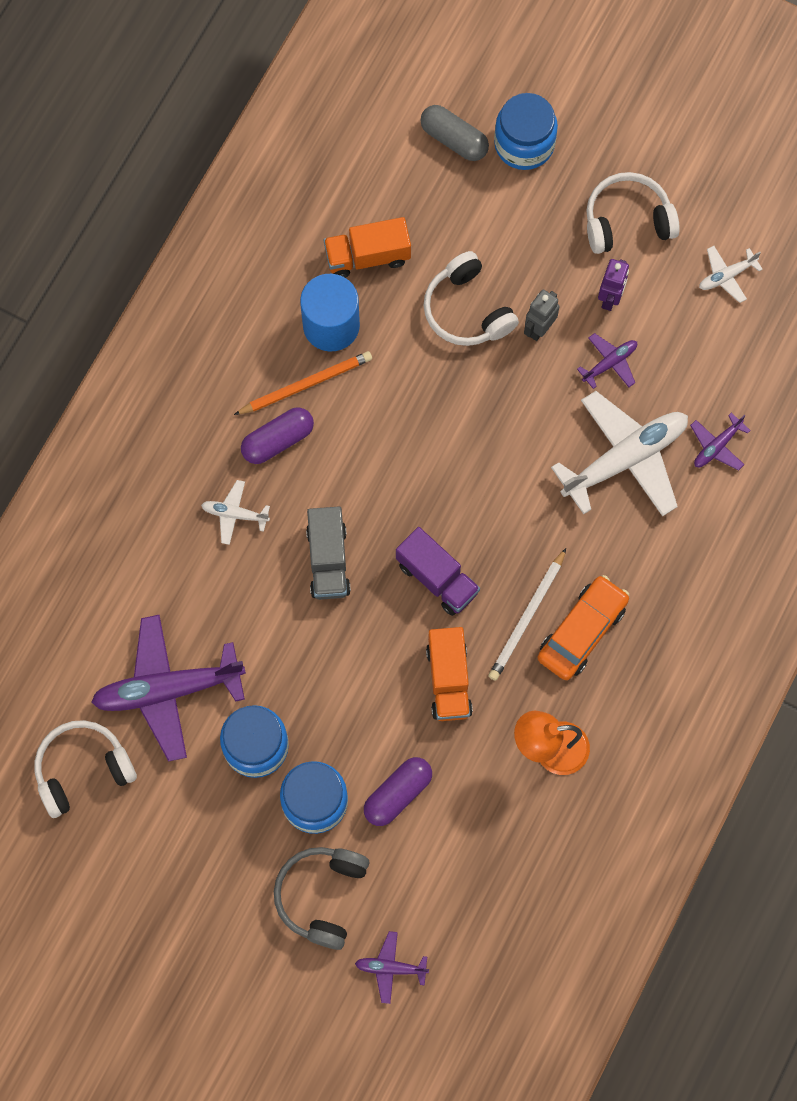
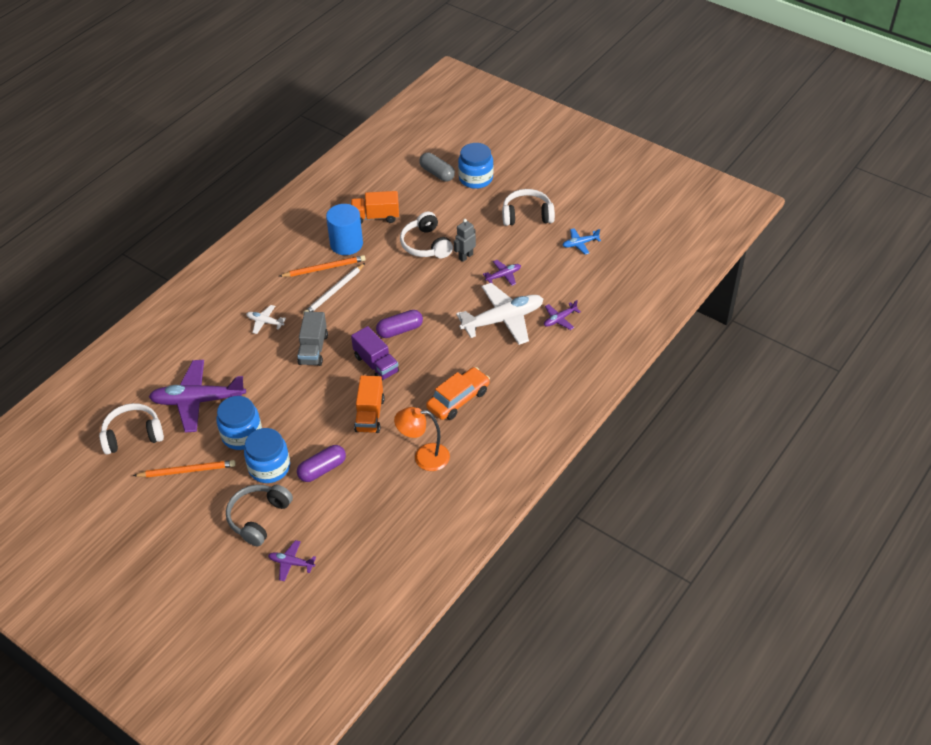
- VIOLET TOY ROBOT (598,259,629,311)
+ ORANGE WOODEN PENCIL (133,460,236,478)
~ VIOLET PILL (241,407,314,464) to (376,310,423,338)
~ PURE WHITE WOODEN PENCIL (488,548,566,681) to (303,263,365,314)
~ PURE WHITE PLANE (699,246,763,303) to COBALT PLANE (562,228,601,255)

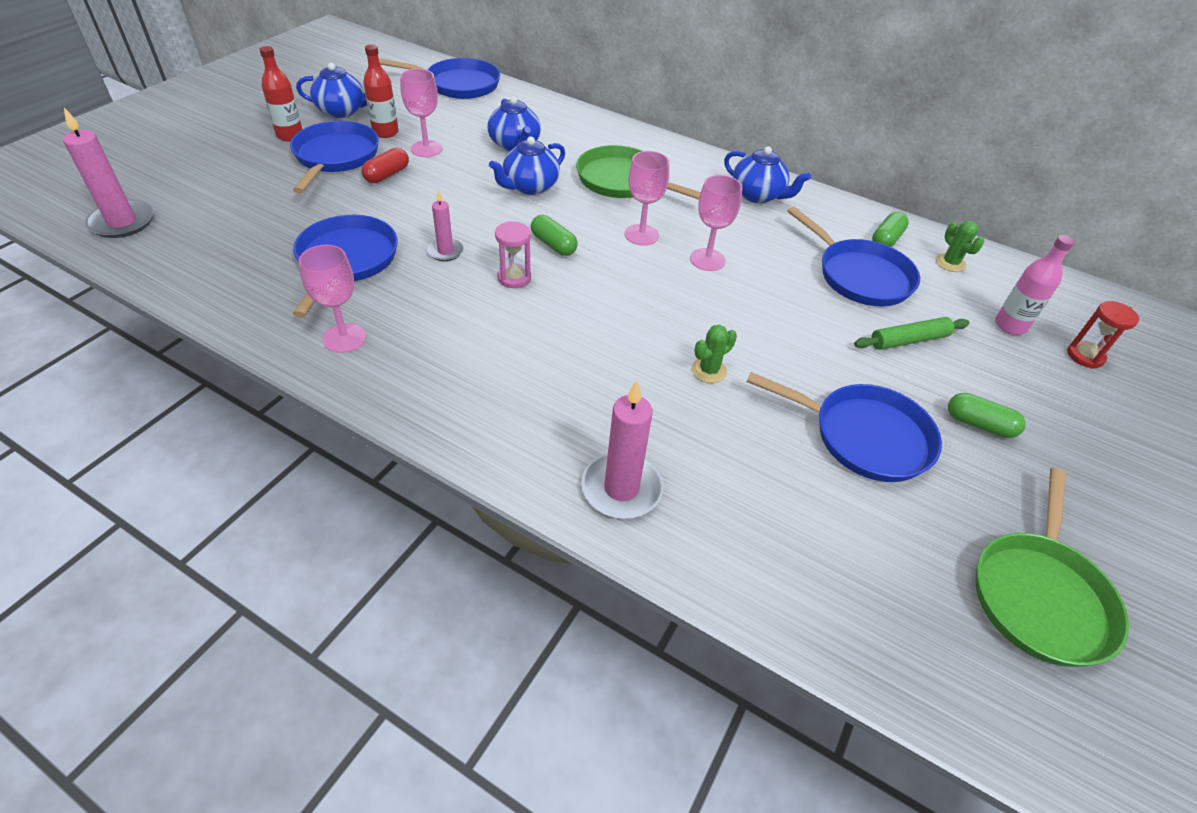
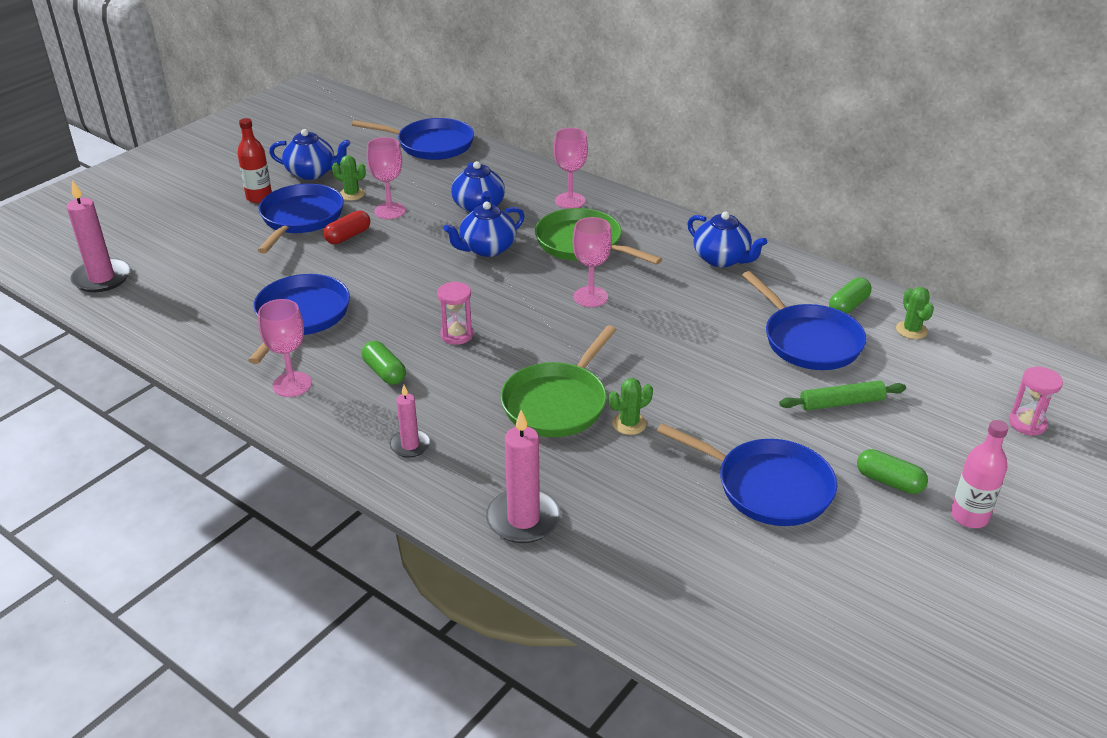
~ PINK WAX CANDLE (427,190,464,261) to (390,385,431,458)
~ EMERALD PILL (531,215,578,256) to (361,341,406,385)
~ PINK GOBLET (690,175,742,271) to (554,128,588,209)
~ EMERALD FRYING PAN (975,468,1129,667) to (501,325,616,437)
~ PINK FLASK (995,235,1075,335) to (951,420,1009,528)
~ SCARLET FLASK (363,44,399,138) to EMERALD CACTUS (332,155,366,201)
~ SCARLET HOURGLASS (1067,301,1139,369) to PINK HOURGLASS (1009,367,1063,436)

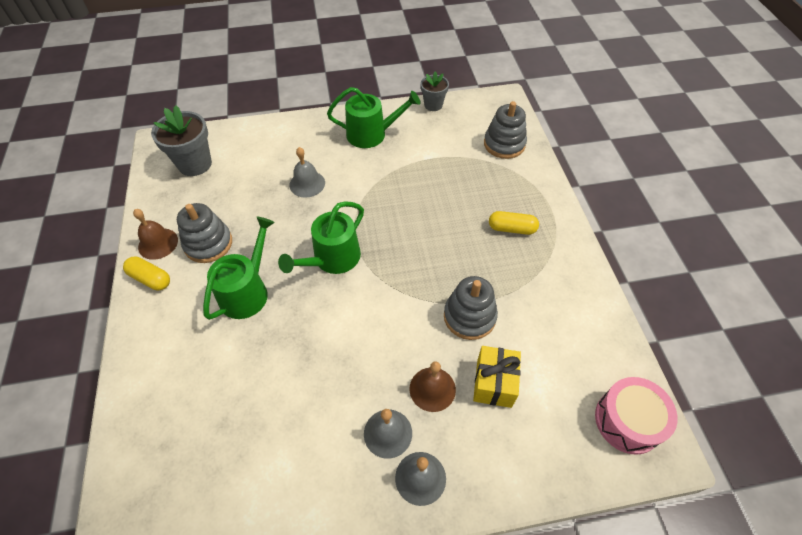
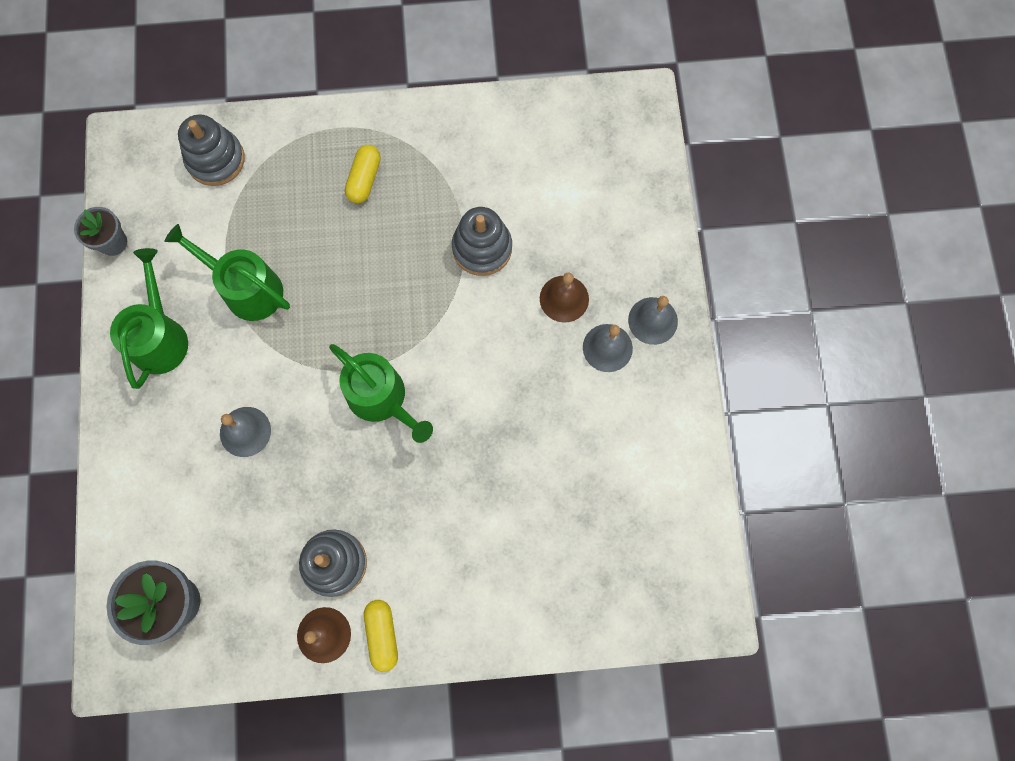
- GOLDEN PRESENT (473,346,521,408)
- PINK TOY DRUM (595,377,678,455)
~ EMERALD SPRINKLING CAN (203,217,275,320) to (164,224,290,321)
~ GOLDEN PILL (123,256,170,290) = (364,600,398,672) 45 degrees counterclockwise

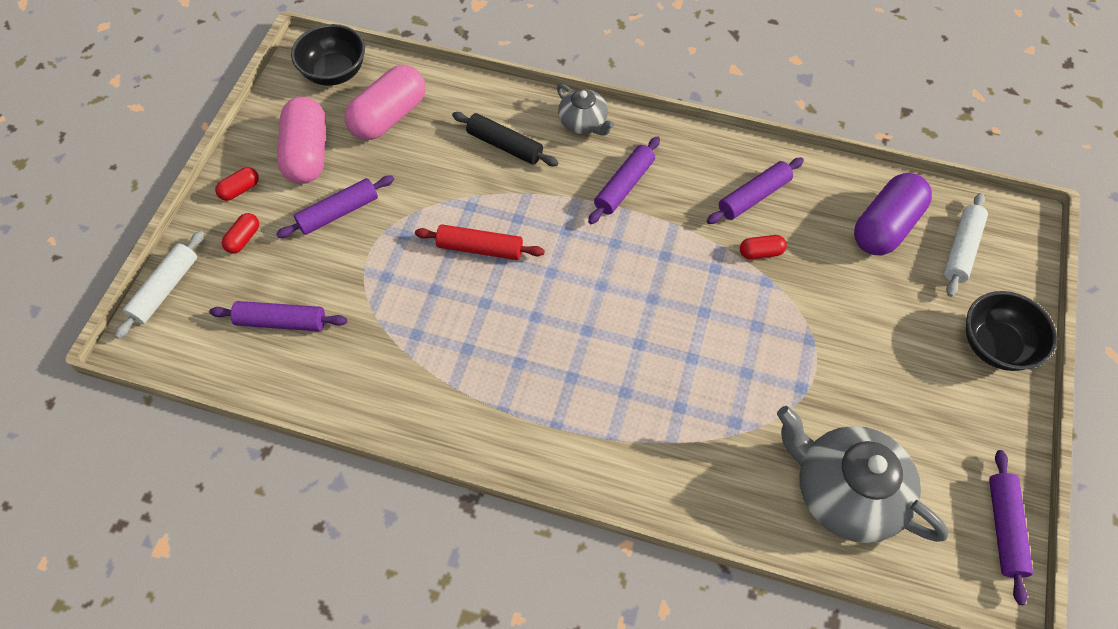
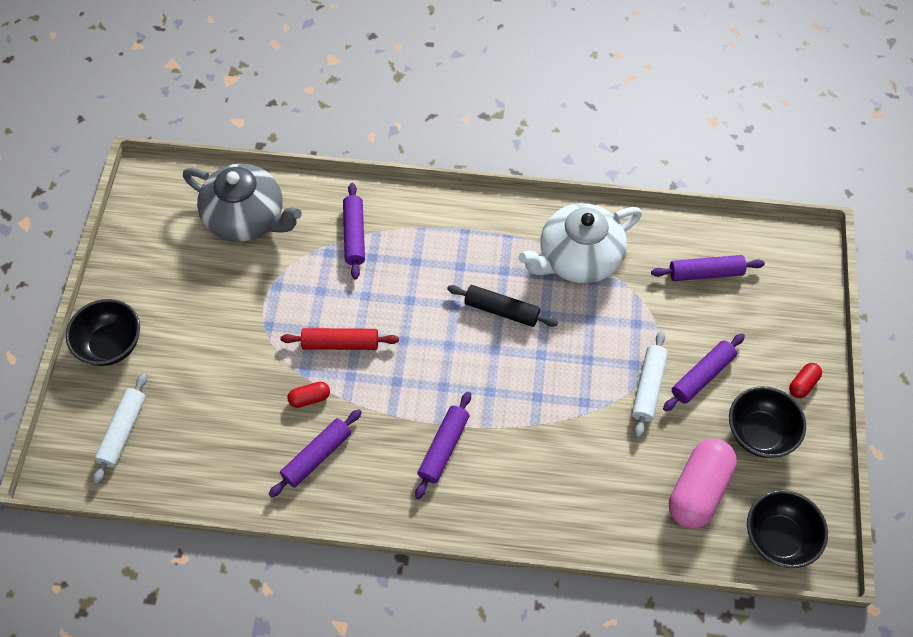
- SCARLET PILL (222,213,259,253)
- ASH-GREY CHINA TEAPOT (557,84,614,136)
- VIOLET PILL (854,173,932,255)
+ PURE WHITE CHINA TEAPOT (518,203,642,284)
~ PURE WHITE DOUGH ROLLER (115,231,204,339) to (632,331,668,438)
~ SCARLET DOUGH ROLLER (415,224,545,260) to (280,328,399,350)
~ EBONY DOUGH ROLLER (452,112,558,166) to (447,285,558,327)
~ VIOLET DOUGH ROLLER (989,450,1033,605) to (343,183,365,279)
~ PINK PILL (277,97,326,184) to EBONY SERVING BOWL (729,386,806,458)

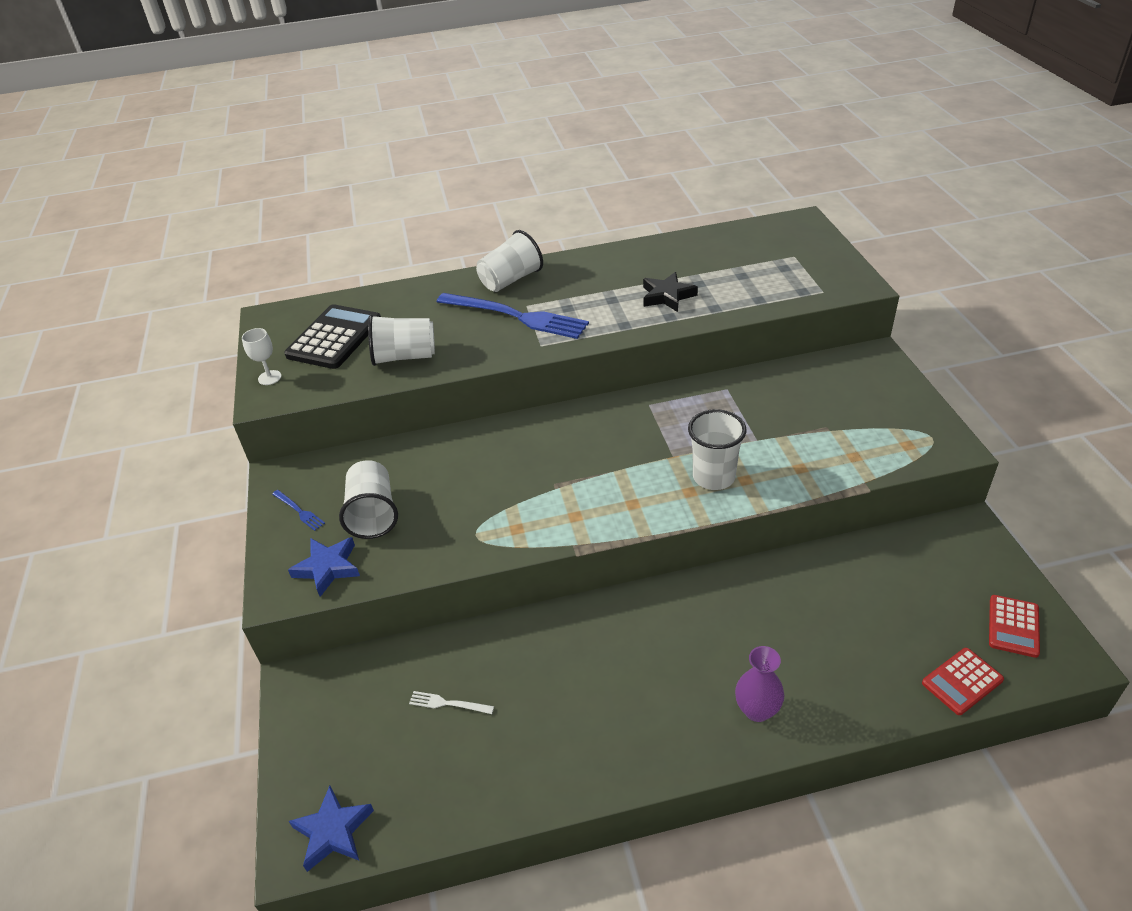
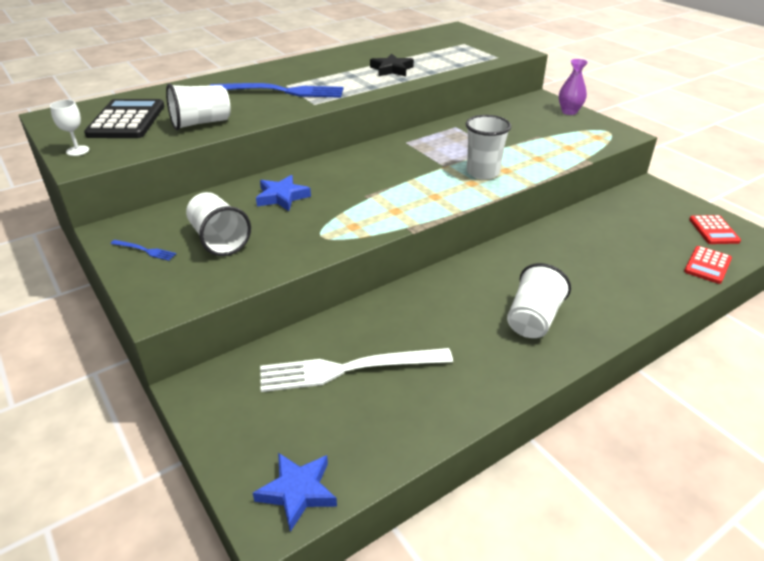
~ COBALT STAR (288,537,360,597) to (256,175,311,211)
~ PURE WHITE CUP (476,230,543,292) to (507,263,571,338)
~ VIOLET FLOWER VASE (735,646,785,722) to (559,59,588,115)
~ PURE WHITE DINNER FORK (409,691,494,714) = (260,348,453,392) x2.43

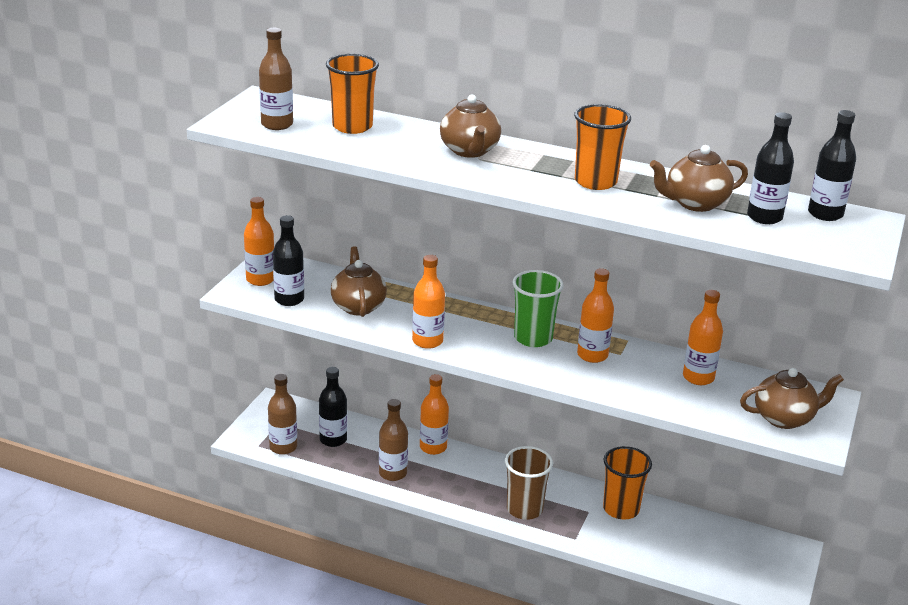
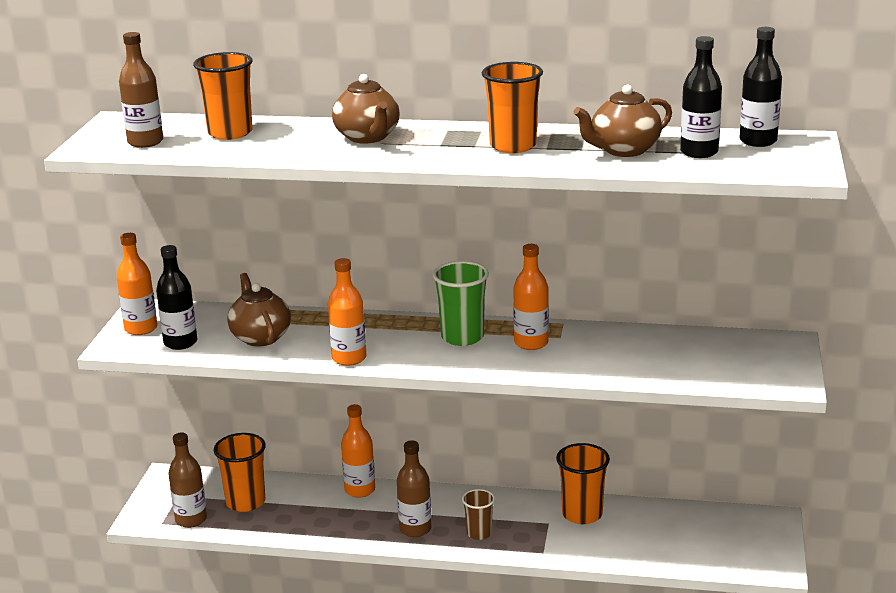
- ORANGE FLASK (683,290,723,385)
- RUSSET CHINA TEAPOT (740,368,844,429)
~ RUSSET FLASK (379,399,408,481) to (397,440,432,537)
~ EBONY FLASK (319,367,347,447) to ORANGE CUP (214,433,266,512)
~ RUSSET CUP (505,446,553,520) = (462,489,495,540) x0.62

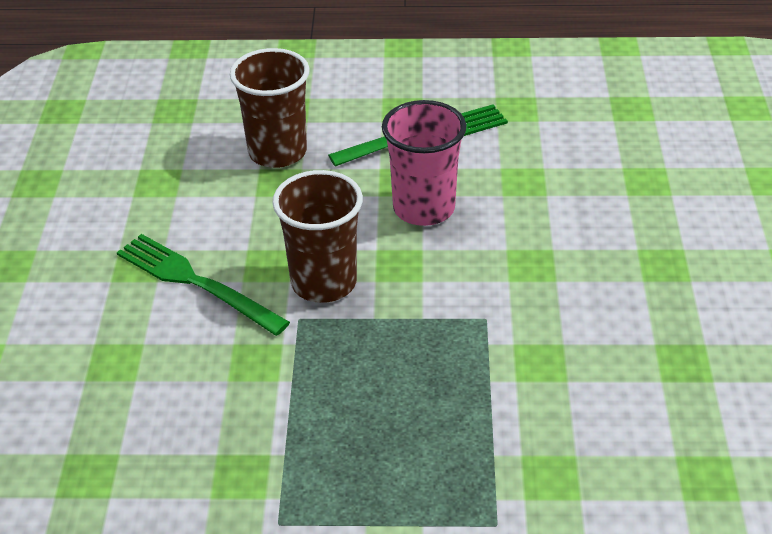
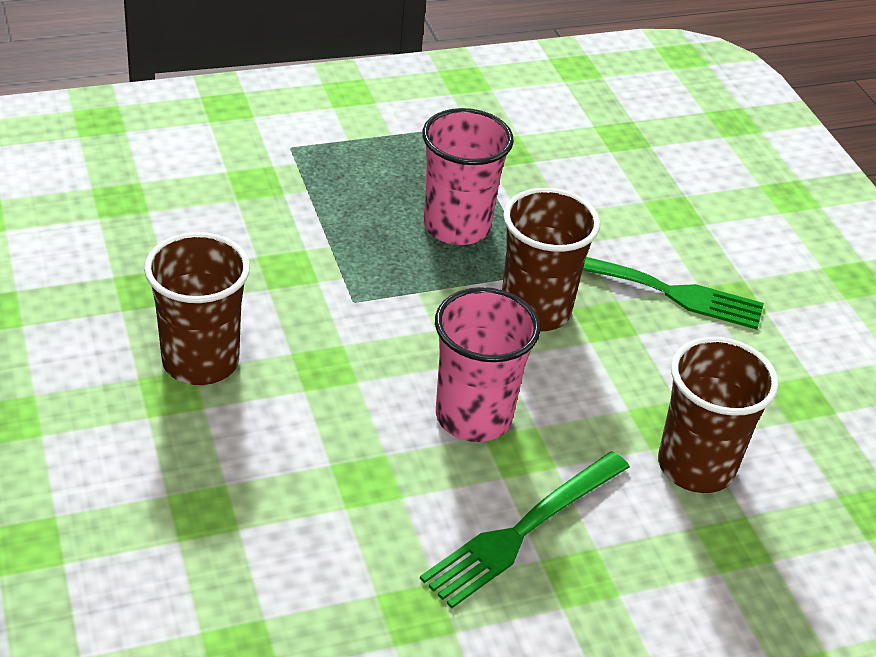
+ RUSSET CUP (144,232,250,385)
+ PINK CUP (422,108,514,245)

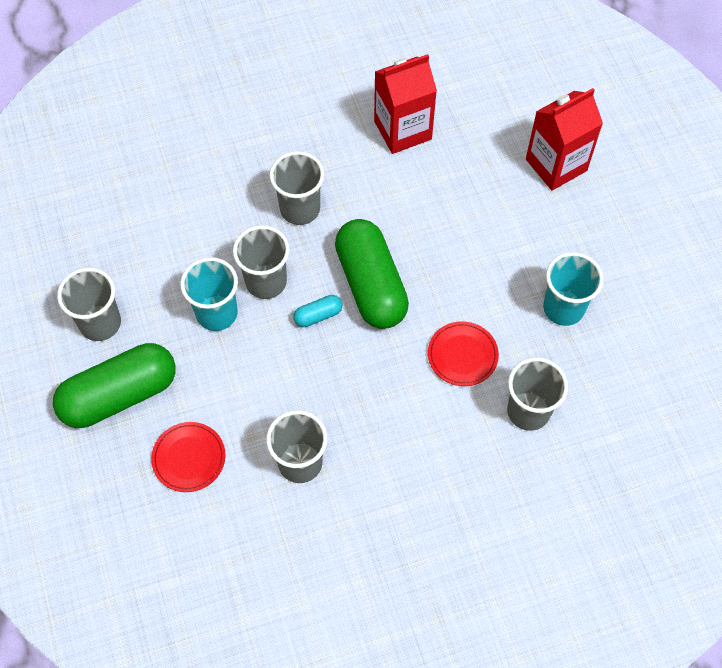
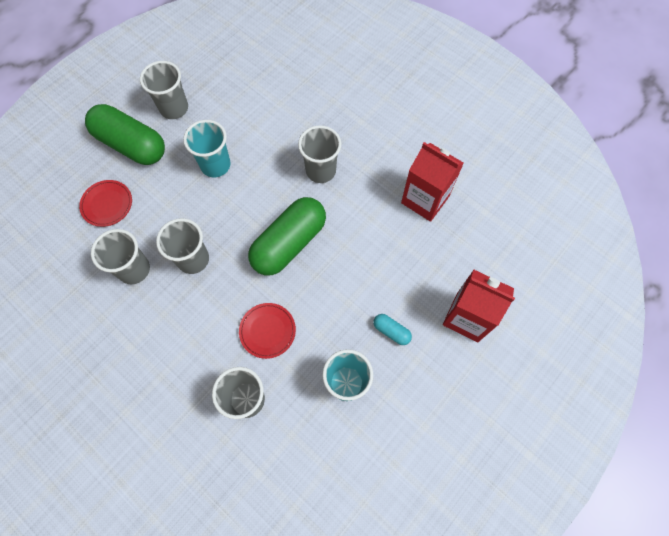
~ ASH-GREY CUP (233,225,290,299) to (156,218,209,274)
~ AQUA PILL (293,295,343,327) to (373,314,412,345)

